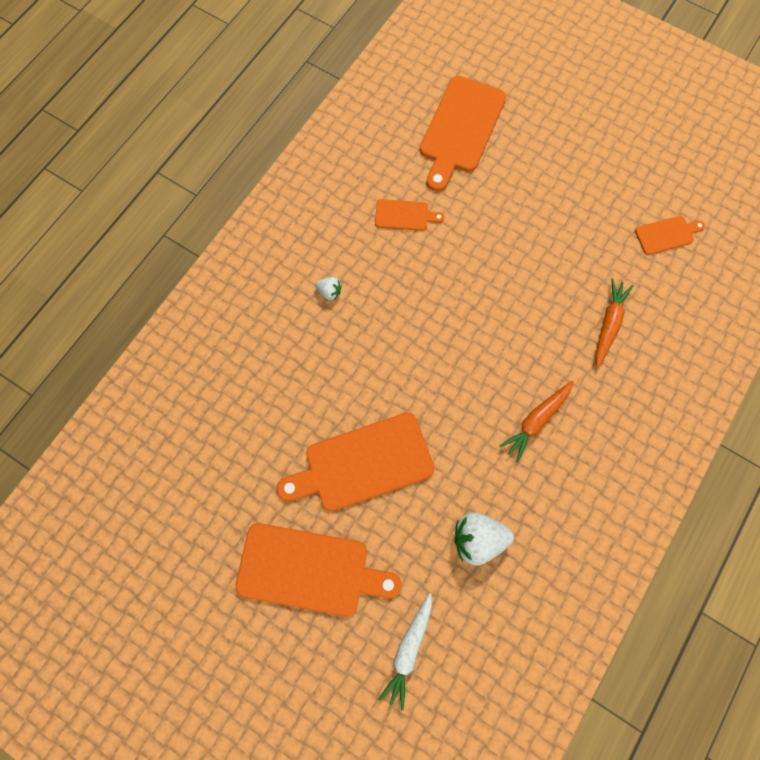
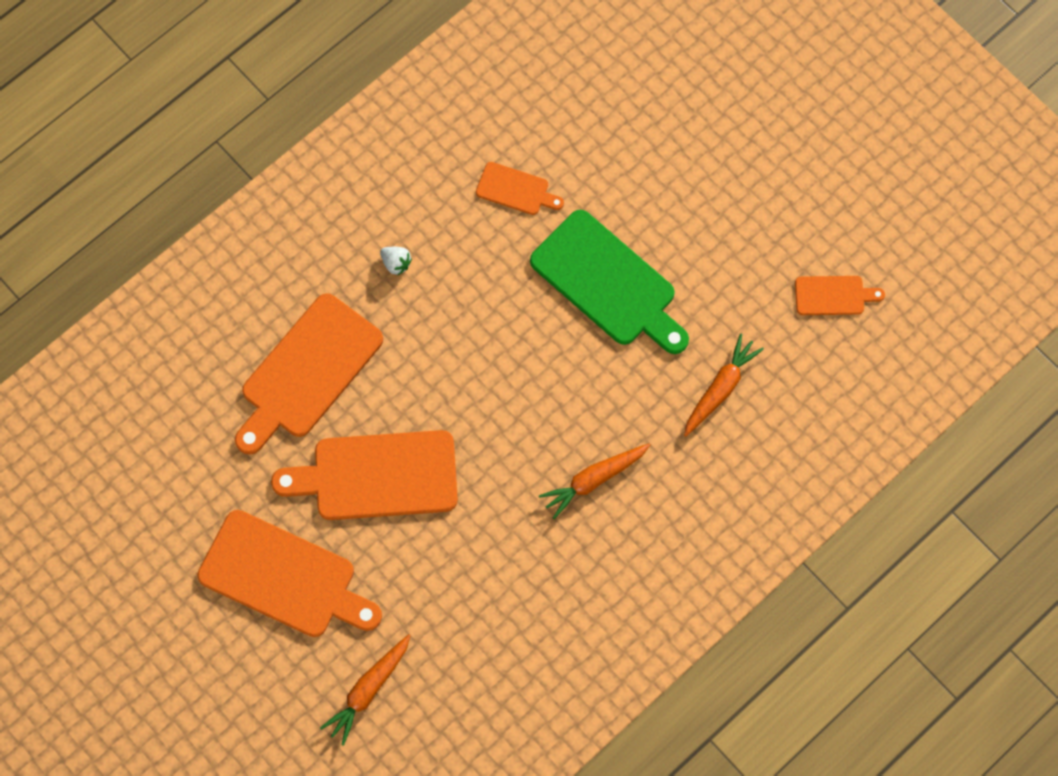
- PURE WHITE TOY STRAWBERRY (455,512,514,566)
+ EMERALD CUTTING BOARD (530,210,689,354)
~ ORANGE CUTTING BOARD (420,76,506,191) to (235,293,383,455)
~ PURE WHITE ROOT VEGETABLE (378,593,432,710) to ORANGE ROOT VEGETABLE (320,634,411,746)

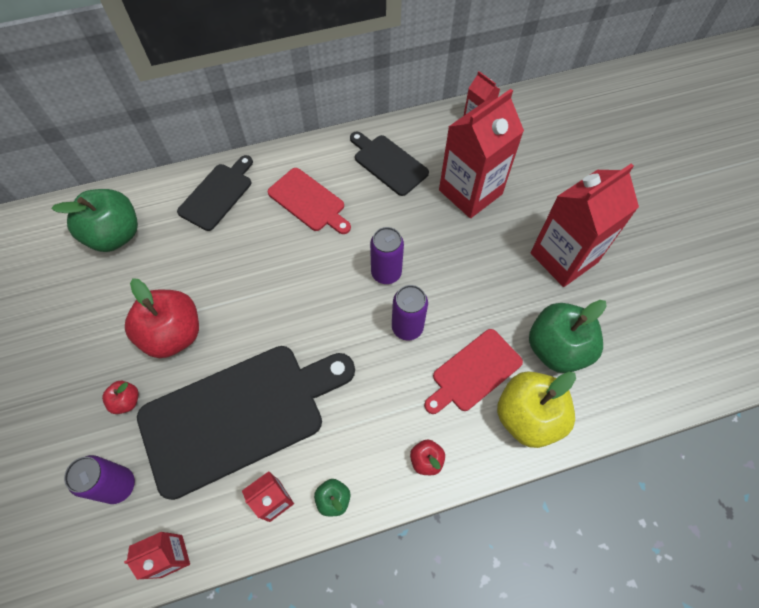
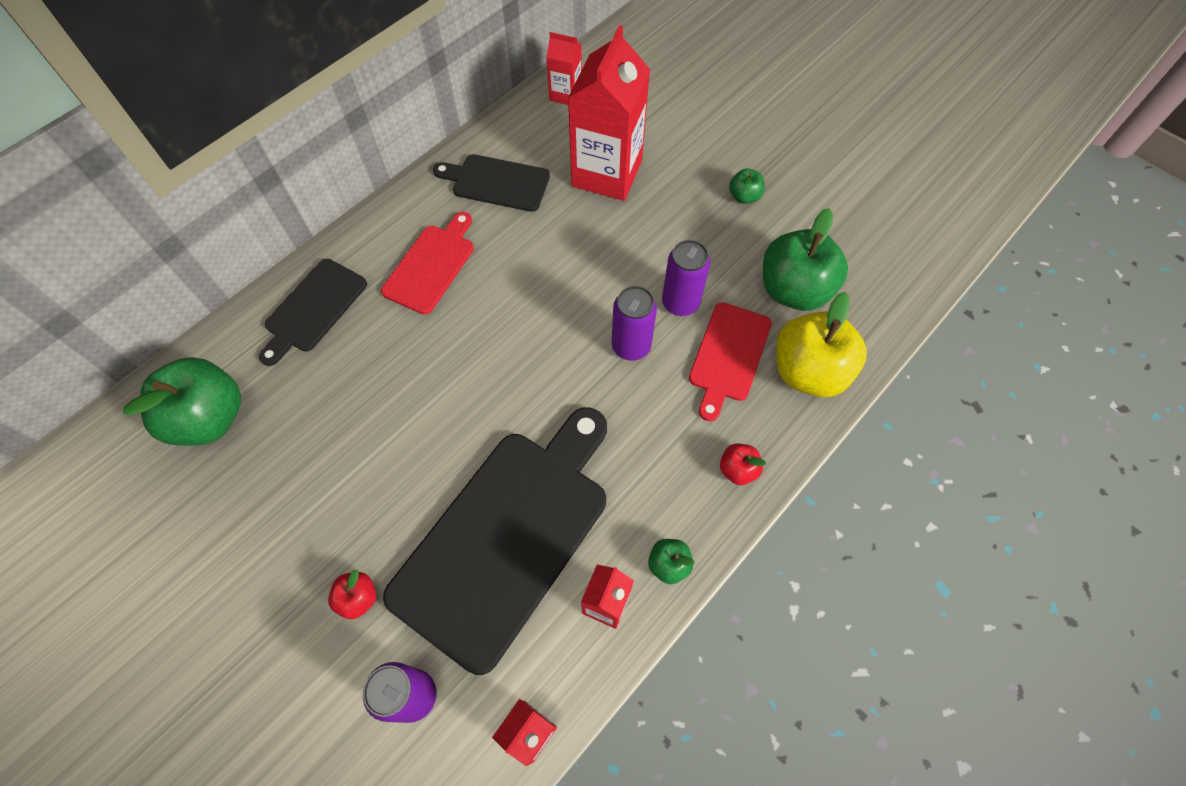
- SCARLET APPLE FRUIT (125,278,199,358)
~ VIOLET TIN (370,227,404,284) to (662,240,710,316)
~ SCARLET JUICE CARTON (530,163,639,287) to EMERALD APPLE FRUIT (729,169,765,204)
~ EBONY CUTTING BOARD (177,155,253,231) = (259,259,367,366) 150 degrees counterclockwise
~ SCARLET CUTTING BOARD (267,168,351,234) = (381,212,474,314) 75 degrees counterclockwise

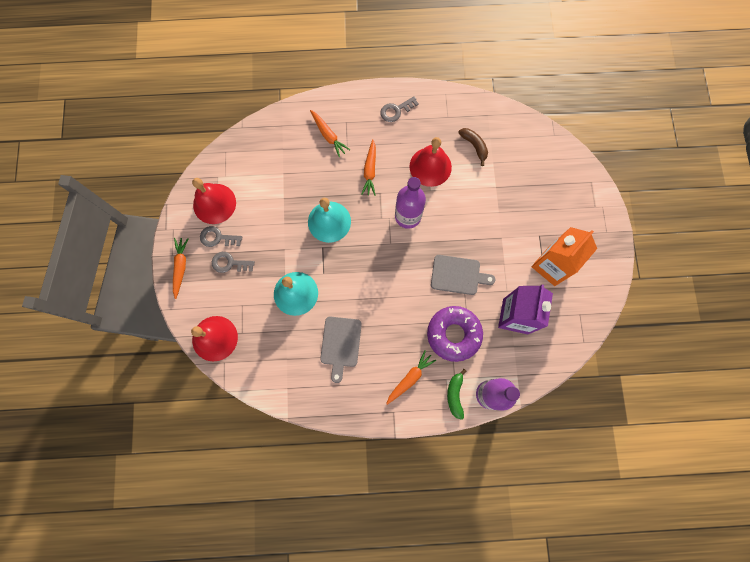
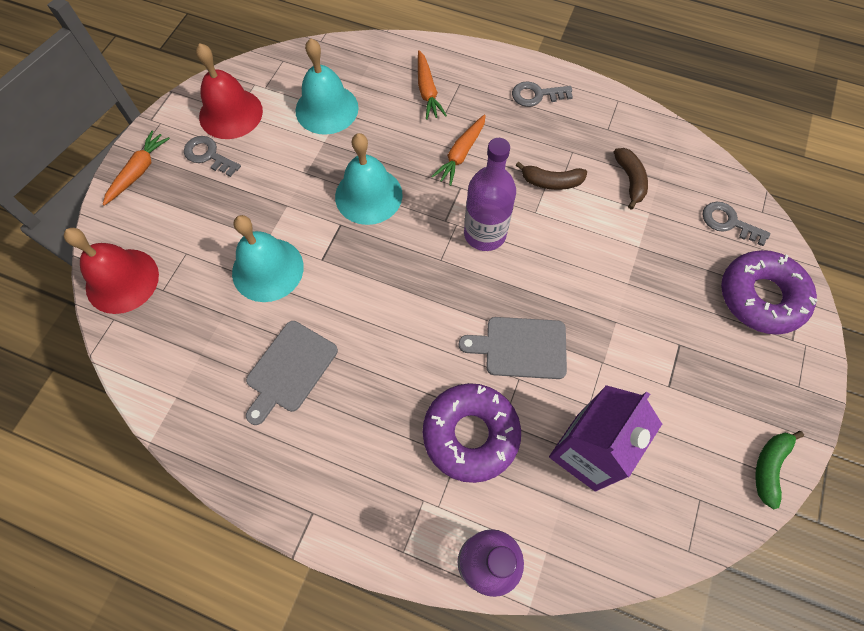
- ORANGE ROOT VEGETABLE (386,350,436,405)
- ORANGE JUICE CARTON (532,227,597,286)
+ AQUA HAND BELL (295,38,359,135)
+ VIOLET GLAZED DONUT (721,250,818,335)
~ ASH-GREY KEY (212,252,255,273) to (703,202,770,246)
~ EMERALD TOY BANANA (447,369,466,420) to (755,431,804,509)
~ SCARLET HAND BELL (409,137,452,187) to RUSSET TOY BANANA (516,162,587,190)
~ ASH-GREY CUTTING BOARD (431,255,495,295) = (459,317,567,379) 150 degrees clockwise

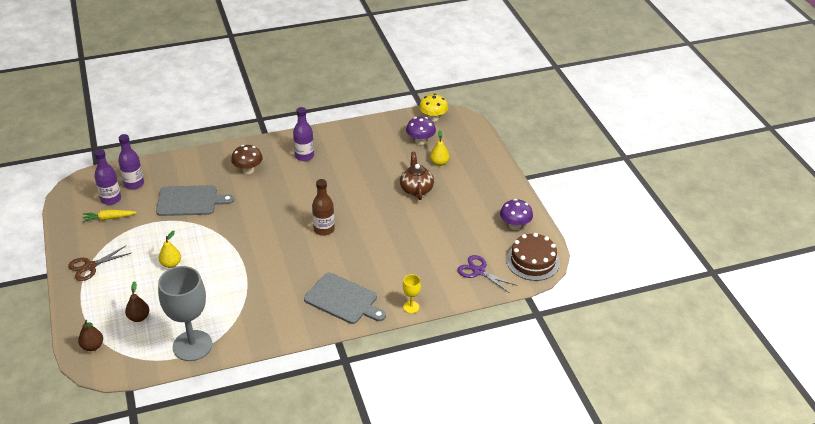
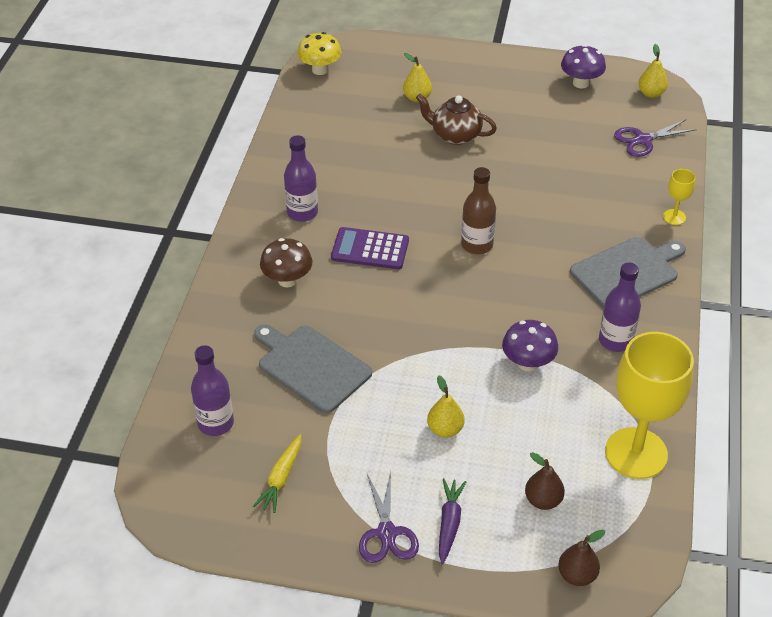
+ VIOLET ADDING MACHINE (331,227,409,269)
+ VIOLET ROOT VEGETABLE (439,478,466,564)
~ VIOLET FLASK (94,149,121,205) to (599,263,641,352)
~ VIOLET TOADSTOOL (406,117,436,145) to (502,320,558,371)
~ RUSSET CAKE (506,233,560,281) to GOLDEN PEAR FRUIT (638,44,668,98)
~ RUSSET SCISSORS (68,246,131,281) to VIOLET SCISSORS (359,471,419,563)
~ ASH-GREY GOBLET (158,266,212,361) to GOLDEN GOBLET (605,332,694,479)
~ ASH-GREY CUTTING BOARD (156,185,234,216) = (254,324,372,413) 75 degrees counterclockwise

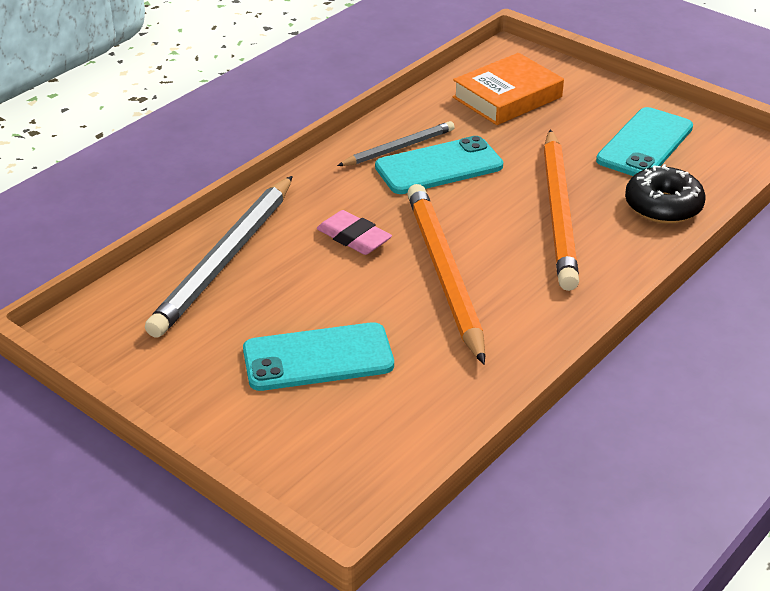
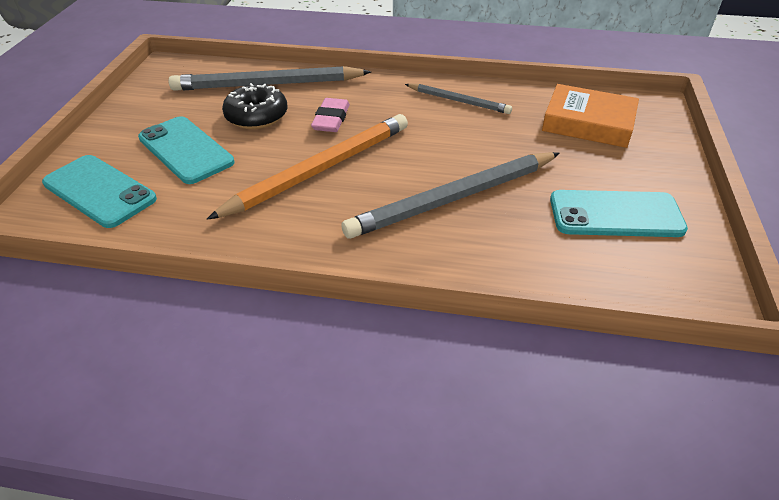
~ AQUA PHONE (375,136,503,194) to (42,155,157,228)
~ EBONY GLAZED DONUT (625,164,705,224) to (222,83,287,129)
~ ORANGE WOODEN PENCIL (543,129,579,291) to ASH-GREY WOODEN PENCIL (341,152,560,239)

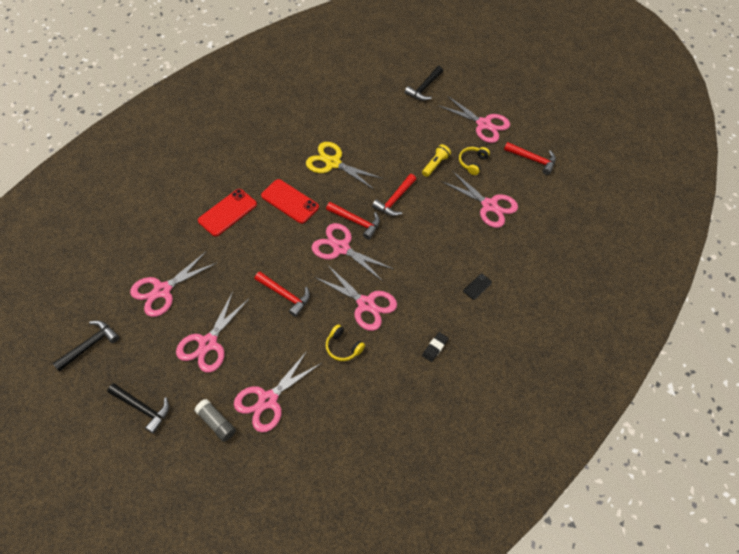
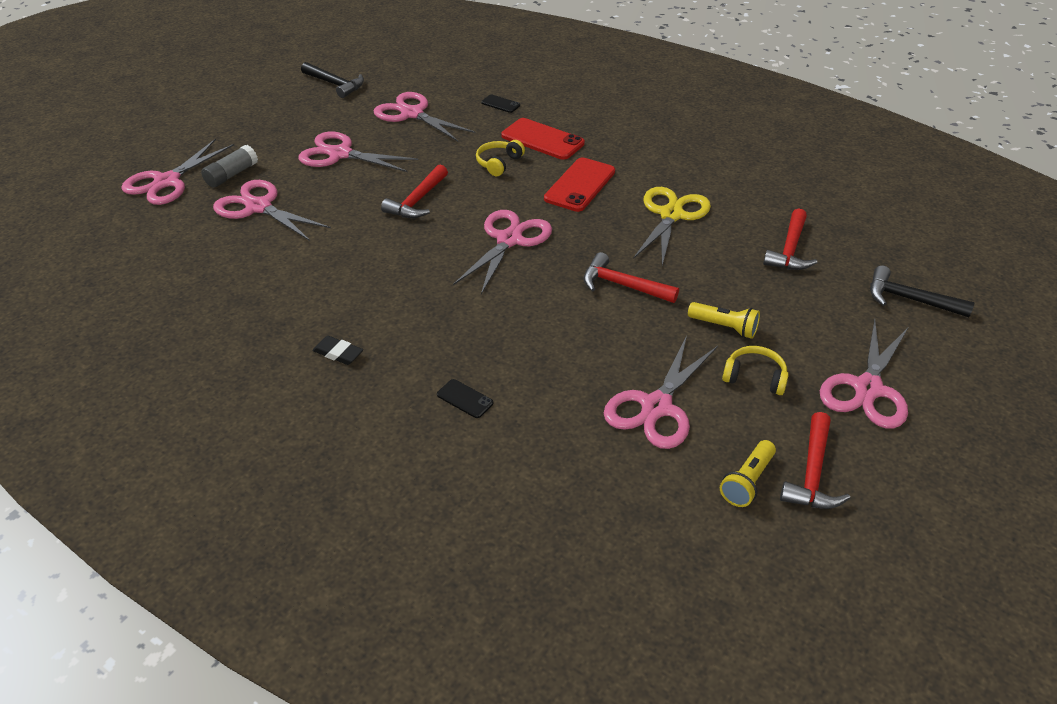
- EBONY CLAW HAMMER (107,383,169,434)
+ EBONY PHONE (481,94,520,113)
+ GOLDEN FLASHLIGHT (720,440,776,507)
~ PINK SCISSORS (314,264,397,331) to (121,139,234,205)
~ SCARLET CLAW HAMMER (326,202,380,240) to (763,208,817,270)
~ GOLDEN HEADPHONES (326,324,365,361) to (476,140,525,176)

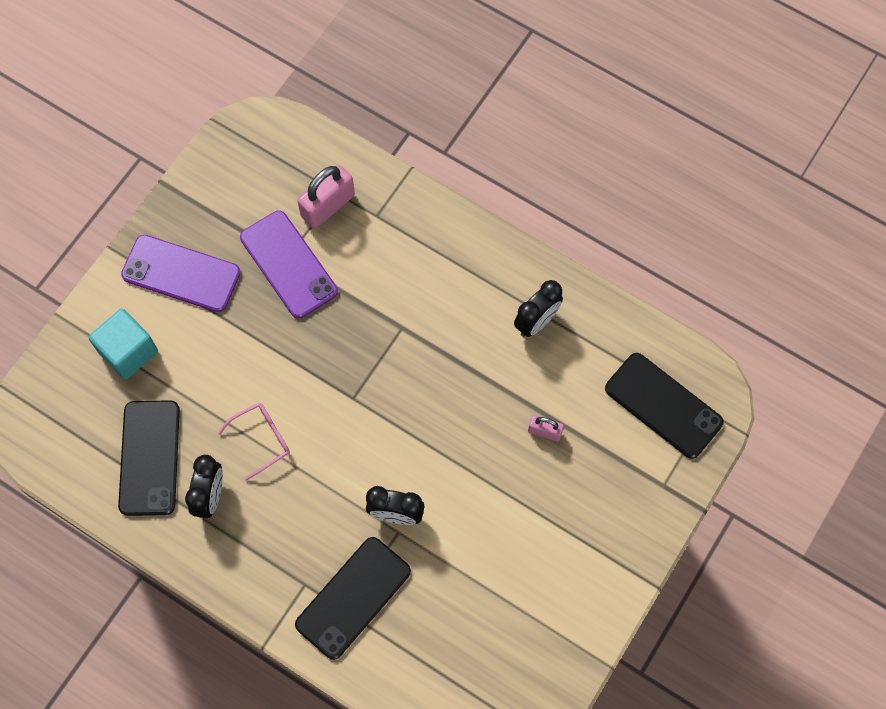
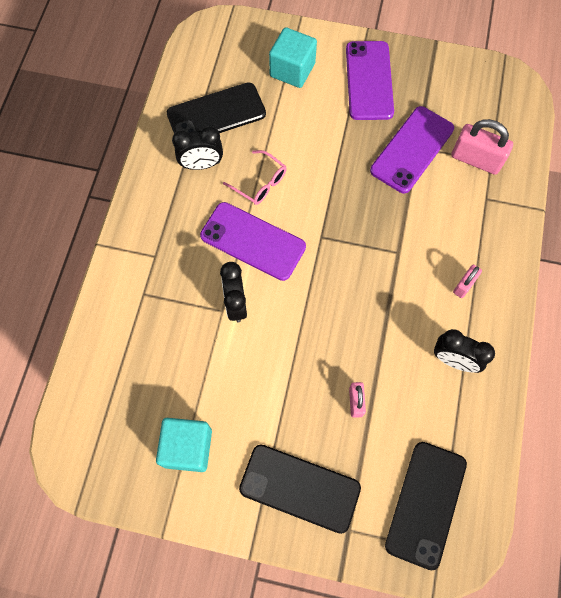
+ AQUA SOLID CUBE (156,418,212,472)
+ VIOLET PHONE (200,202,306,281)
+ PINK PADLOCK (453,265,482,298)
~ EBONY PHONE (295,537,411,660) to (239,445,361,534)

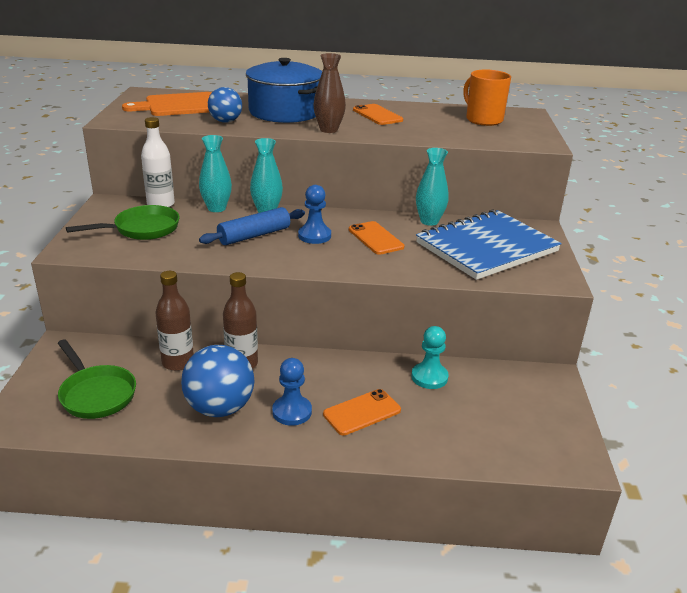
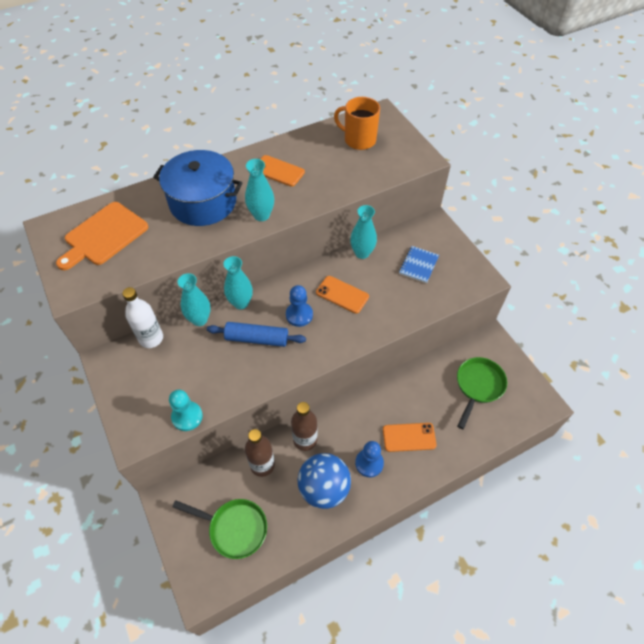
- COBALT BALL (208,87,242,123)
~ EMERALD FRYING PAN (66,205,180,240) to (457,357,507,429)
~ AQUA PAWN (411,326,449,389) to (169,390,203,431)
~ RUSSET FLOWER VASE (314,53,346,133) to AQUA FLOWER VASE (245,159,274,221)
~ COBALT DOUGH ROLLER (199,207,305,245) = (207,322,306,347) 75 degrees clockwise
~ ORANGE PHONE (323,389,401,436) = (383,423,437,452) 60 degrees clockwise
~ COBALT NOTEPAD (416,209,562,280) = (399,246,439,283) x0.43

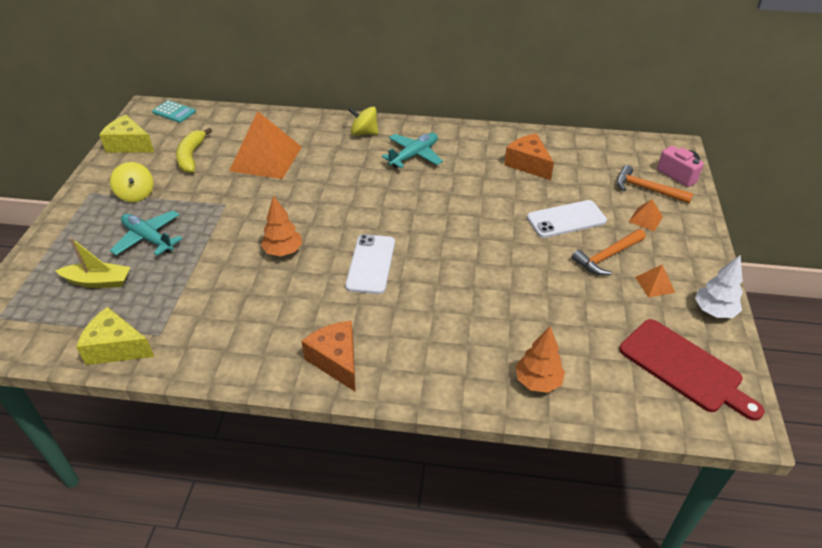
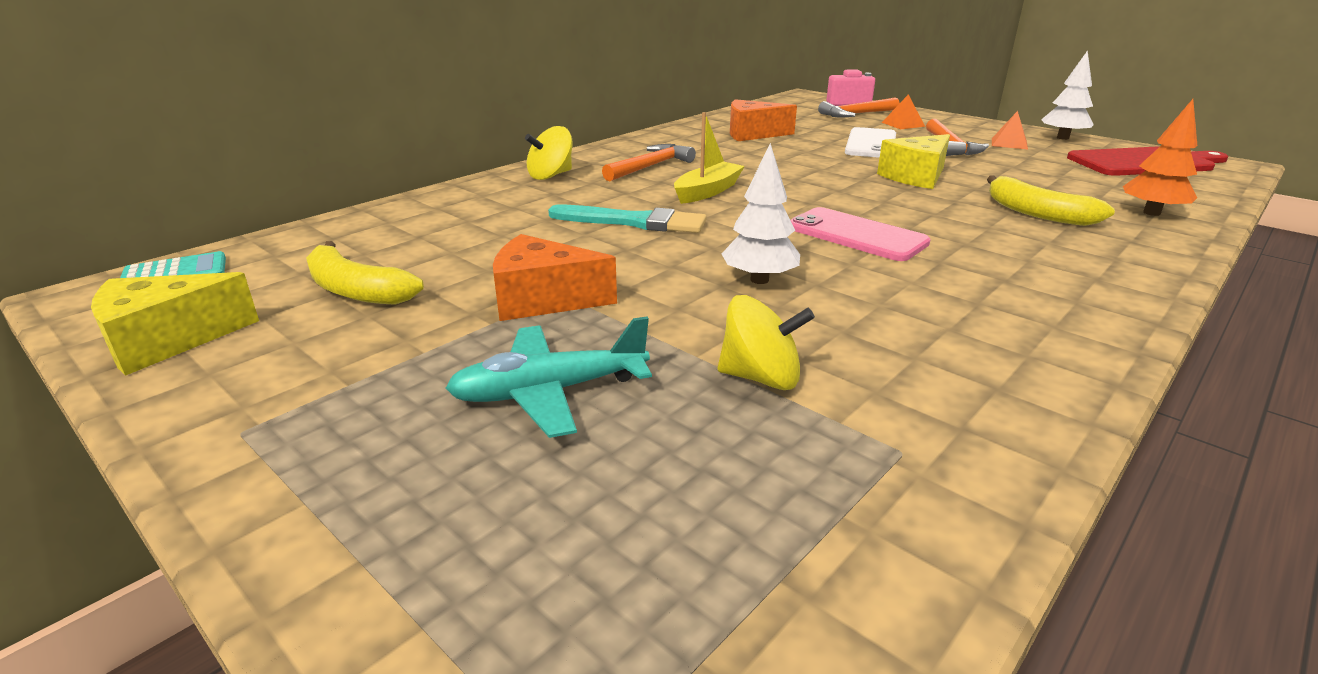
- ORANGE PYRAMID SHAPE (229,111,302,179)
+ AQUA PAINT BRUSH (548,205,706,233)
+ GOLDEN TOY BANANA (987,175,1115,226)
~ GOLDEN TOY BOAT (55,238,130,288) to (674,112,745,204)
~ GOLDEN CHEESE (76,307,154,365) to (877,134,950,189)
~ GOLDEN SPINNING TOP (110,162,153,202) to (718,295,815,390)
~ ORANGE CHEESE (301,321,356,392) to (493,234,617,321)
~ AQUA PLANE (382,133,443,168) to ORANGE CLAW HAMMER (602,144,696,181)
~ ORANGE FIR TREE (261,195,302,256) to PURE WHITE FIR TREE (722,143,800,284)
~ PURE WHITE PHONE (345,234,395,294) to PINK PHONE (790,207,931,261)

